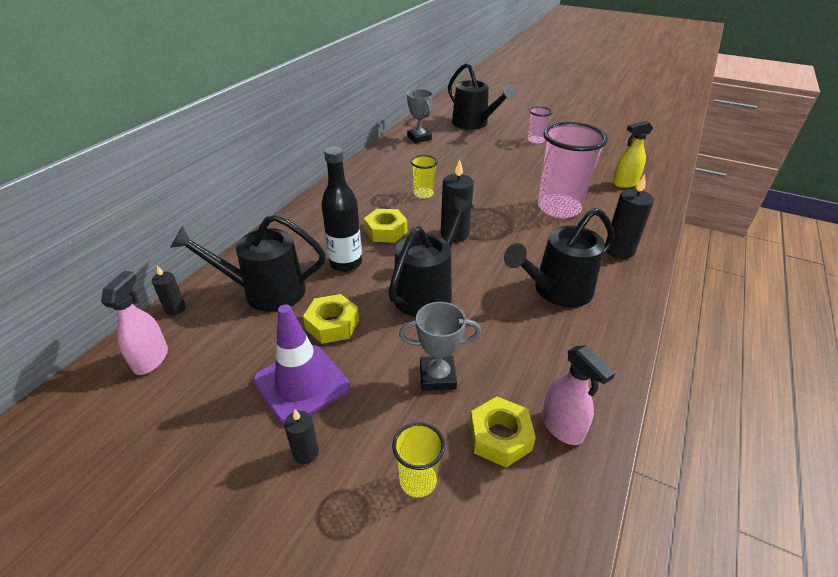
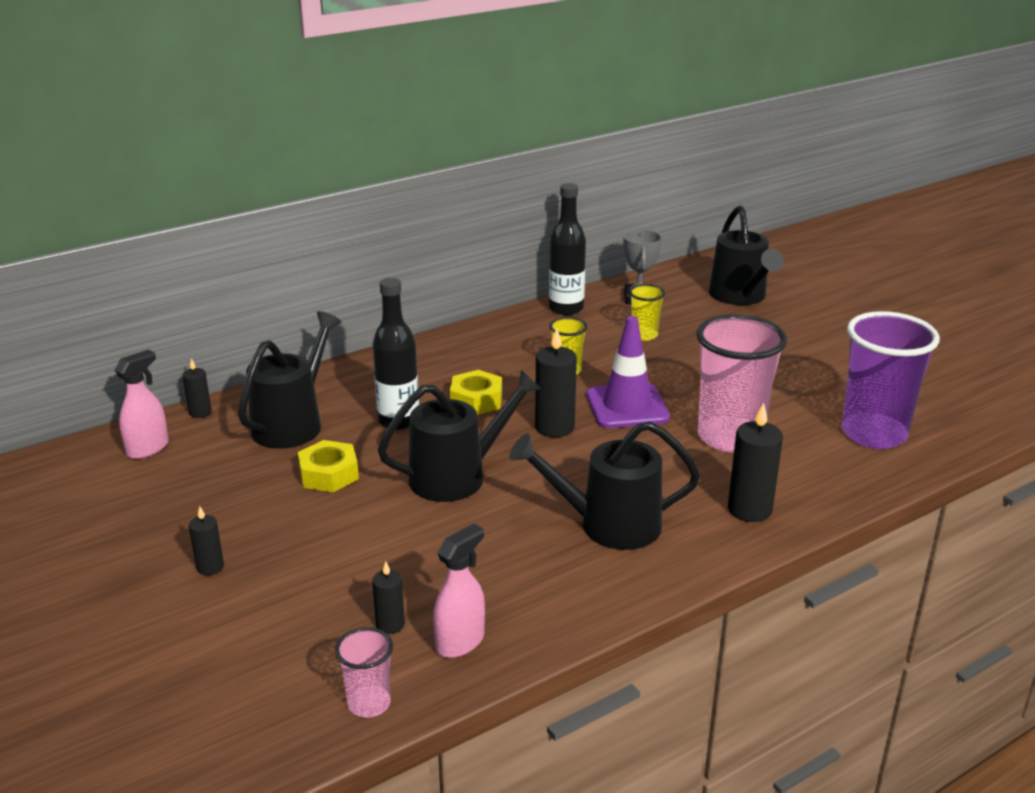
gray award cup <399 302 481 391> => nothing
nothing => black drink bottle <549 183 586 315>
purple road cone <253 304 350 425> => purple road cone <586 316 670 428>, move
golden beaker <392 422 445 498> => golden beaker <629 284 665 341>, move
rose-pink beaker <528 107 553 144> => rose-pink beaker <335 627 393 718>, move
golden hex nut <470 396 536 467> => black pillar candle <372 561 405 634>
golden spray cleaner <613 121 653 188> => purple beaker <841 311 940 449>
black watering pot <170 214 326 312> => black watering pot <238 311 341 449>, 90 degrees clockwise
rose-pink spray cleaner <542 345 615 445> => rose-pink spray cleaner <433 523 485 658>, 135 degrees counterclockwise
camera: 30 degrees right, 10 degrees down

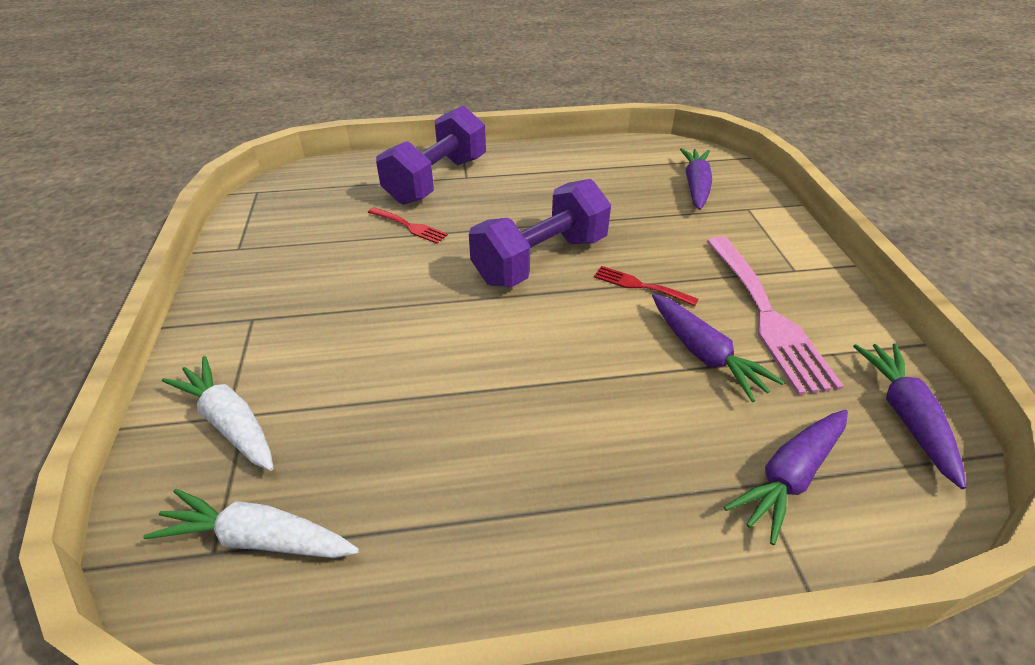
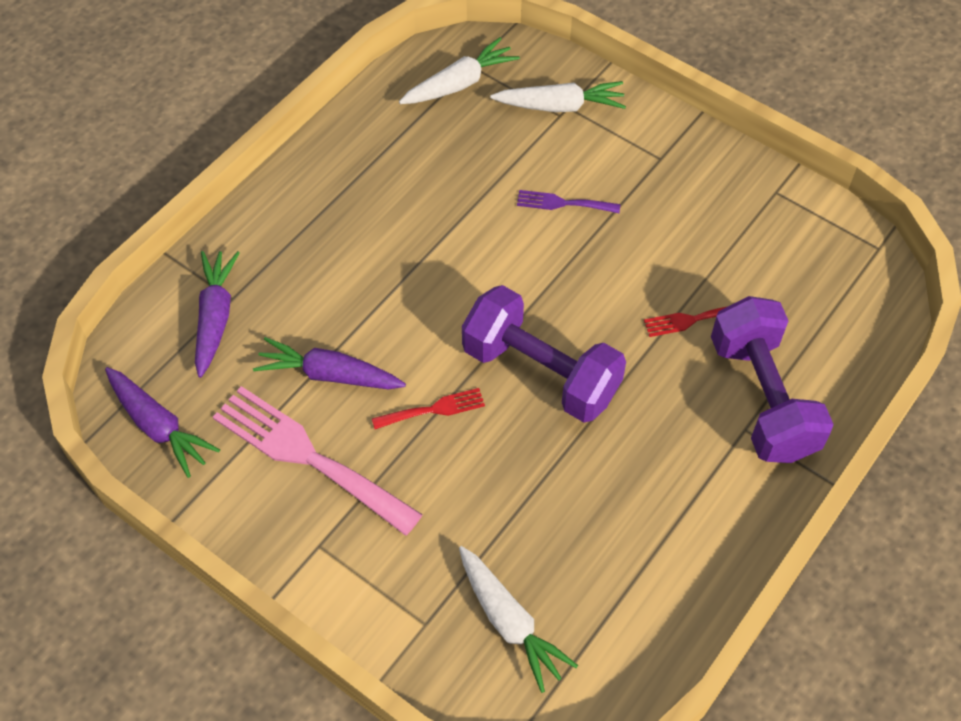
nothing => purple fork <517 190 620 213>
purple root vegetable <680 148 712 210> => white root vegetable <459 546 578 693>
purple hand weight <469 179 611 287> => purple hand weight <462 285 626 423>, 60 degrees counterclockwise
camera: 135 degrees right, 15 degrees up

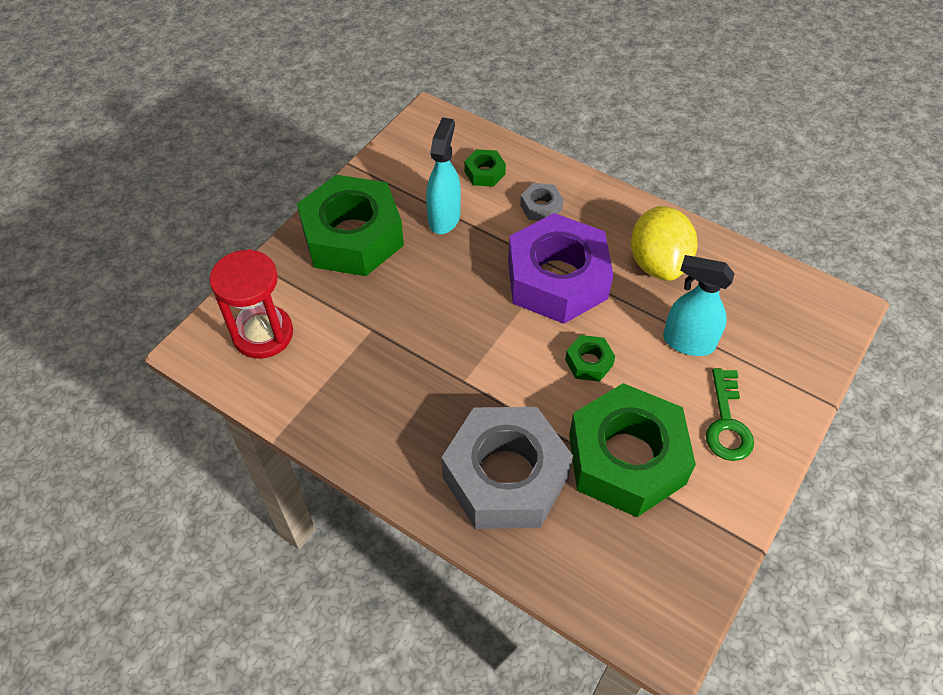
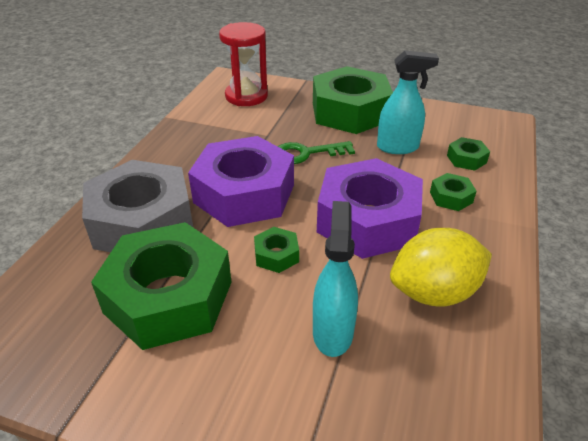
nothing => purple hex nut <188 136 294 227>
emerald key <706 368 754 461> => emerald key <278 141 355 164>, move
gray hex nut <520 183 564 221> => emerald hex nut <430 173 476 211>
camera: 75 degrees right, 15 degrees down

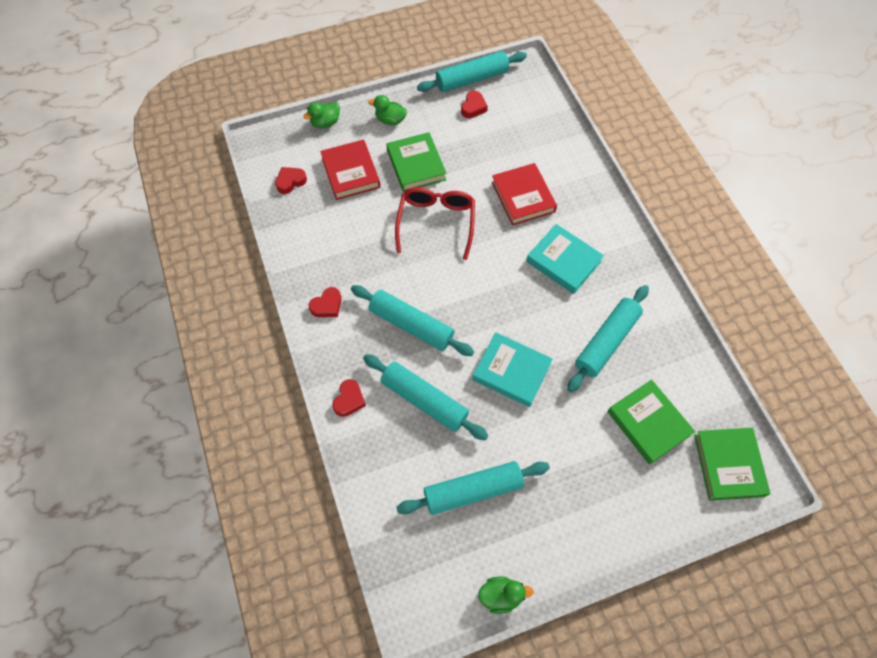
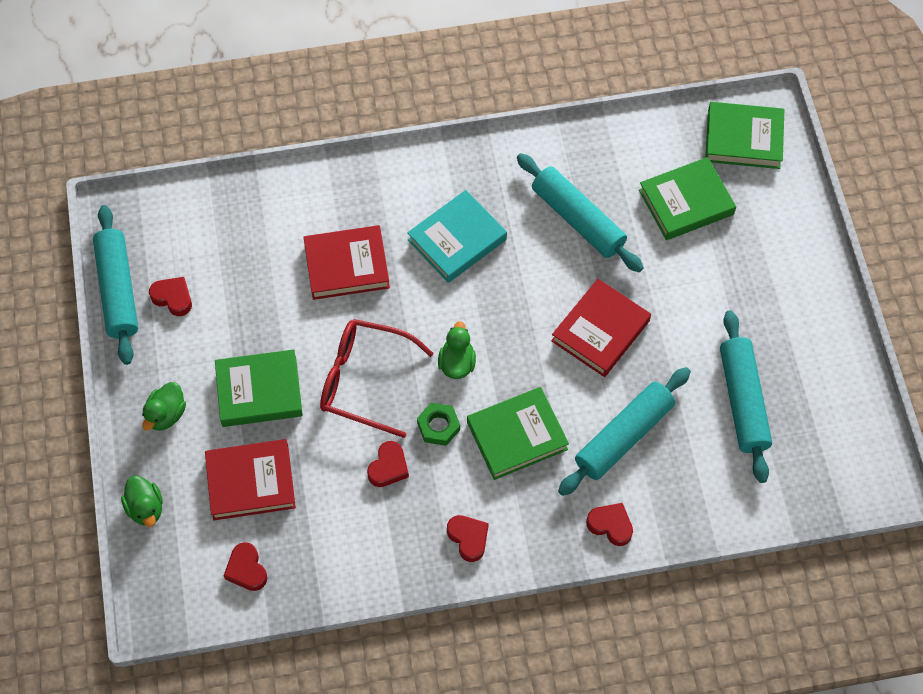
nothing => crimson heart <367 441 409 487>
nothing => emerald hex nut <417 403 460 446>
emerald duck <478 577 534 614> => emerald duck <438 321 476 379>, move
teal dough roller <351 285 474 356> => emerald hardback <467 387 569 480>
teal hardback <472 332 553 407> => crimson hardback <551 279 651 377>
camera: 80 degrees left, 0 degrees up

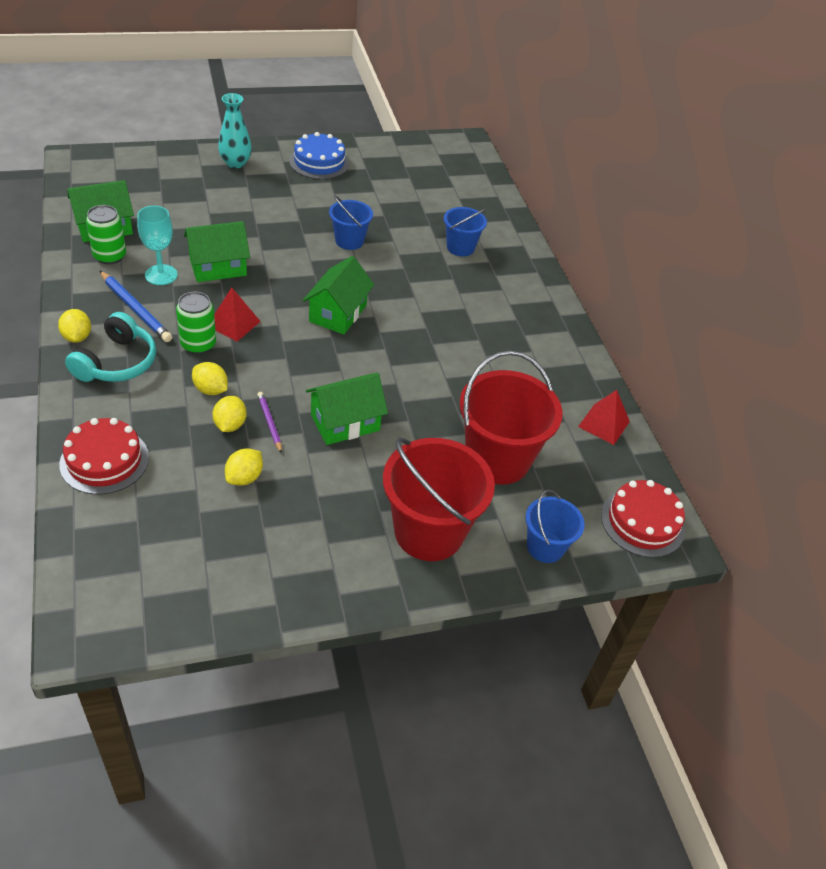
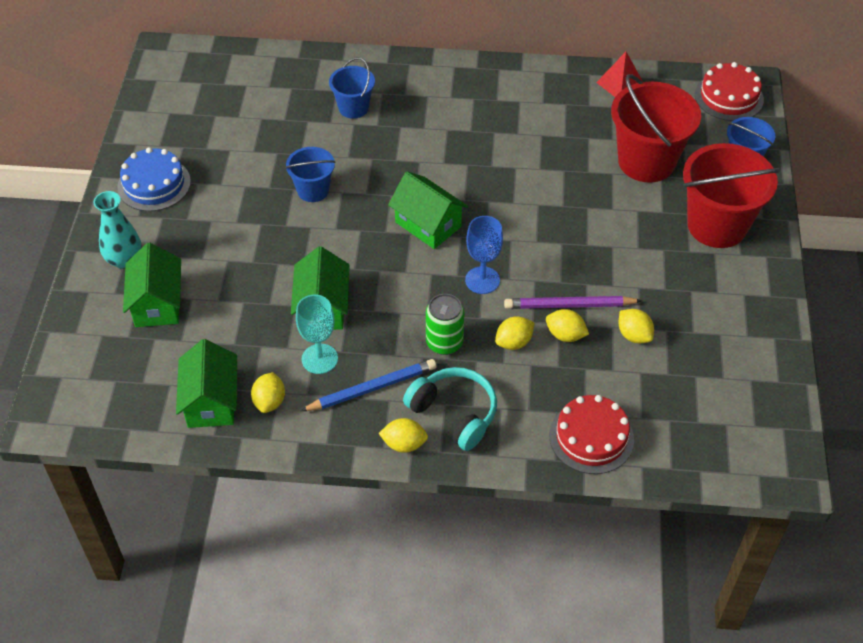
crimson solid pyramid <214 287 261 342> => nothing
nothing => cobalt wine glass <465 216 503 294>
emerald toy house <306 373 388 445> => emerald toy house <123 243 181 327>, move
emerald can <86 205 126 264> => golden toy lemon <251 372 285 413>
purple lead pencil <257 392 282 453> => purple lead pencil <504 296 642 309>, x1.69
camera: 65 degrees left, 5 degrees up

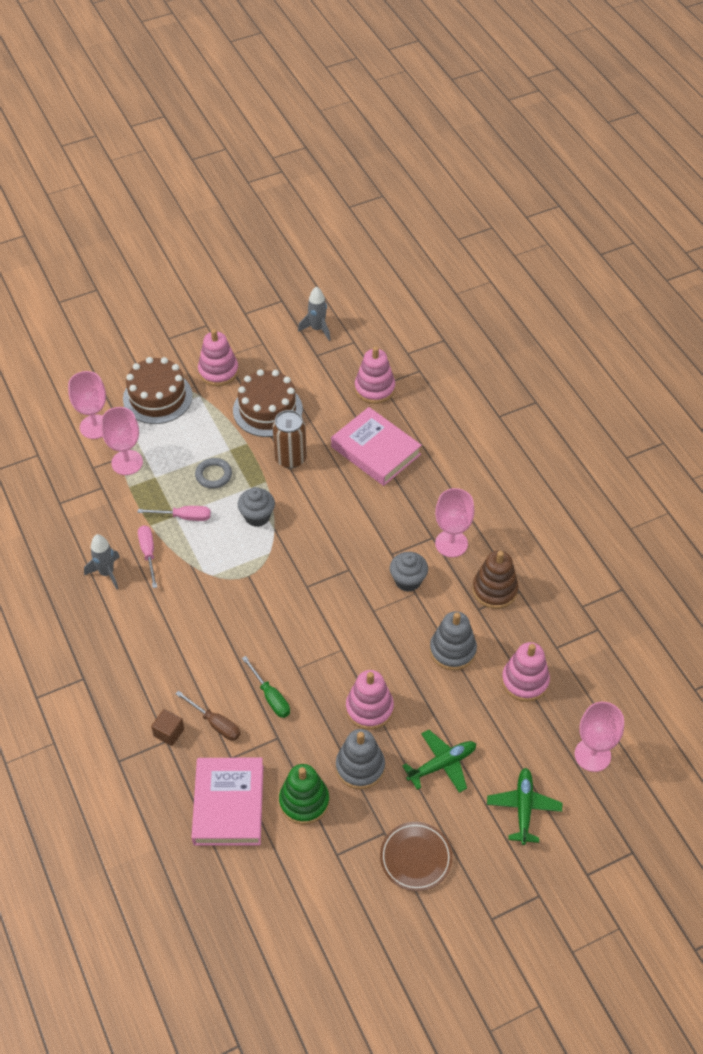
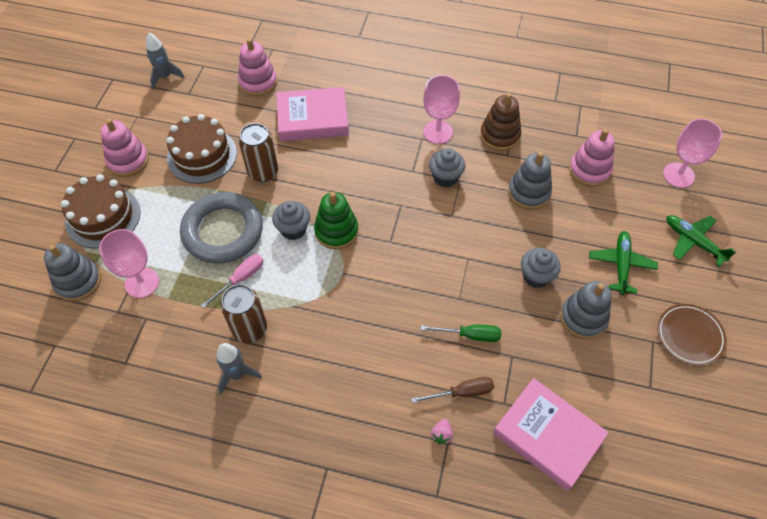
emerald stacking toy <279 764 329 825> => emerald stacking toy <314 192 358 249>, move
rose-pink wine glass <68 371 106 439> => gray stacking toy <44 243 101 301>
rose-pink screwdriver <138 525 157 588> => brown can <221 284 267 343>
brown block <151 709 184 746> => rose-pink toy strawberry <431 419 453 445>
rose-pink stacking toy <346 670 394 730> => gray muffin <521 248 561 288>
gray ring <195 458 232 489> => gray ring <180 192 263 264>, x2.15
camera: 50 degrees left, 5 degrees up

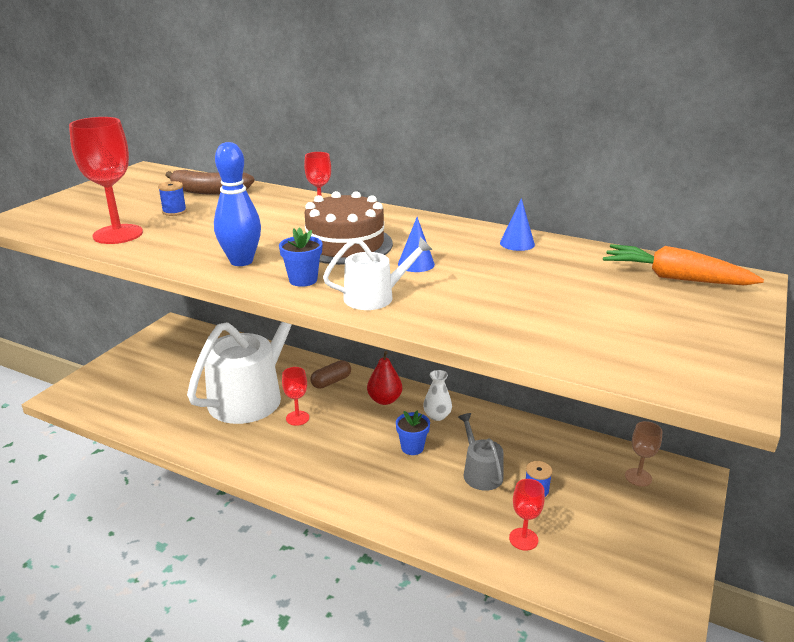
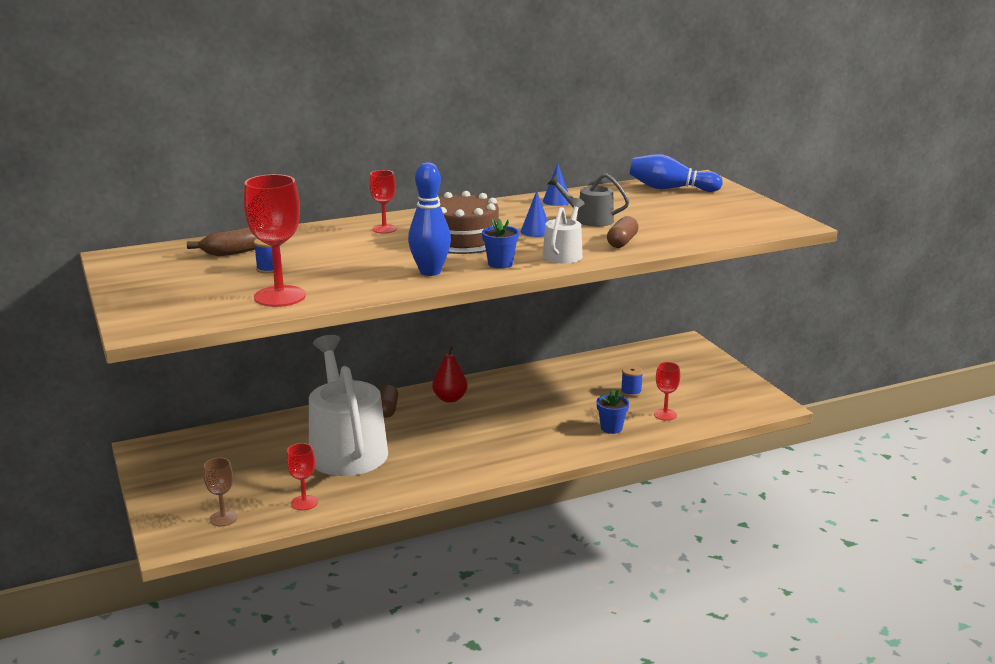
white flower vase <423 370 452 421> => nothing
nothing => brown capsule <607 216 639 248>
crimson wine glass <282 367 309 426> => crimson wine glass <287 443 318 510>, move
cobalt potted plant <396 410 430 455> => cobalt potted plant <597 389 629 434>, move
gray watering pot <458 413 504 491> => gray watering pot <548 173 630 227>, move
brown wine glass <625 421 662 487> => brown wine glass <204 458 237 526>, move
orange-coloured root vegetable <603 244 764 285> => cobalt tenpin <630 154 723 192>
camera: 50 degrees left, 5 degrees down

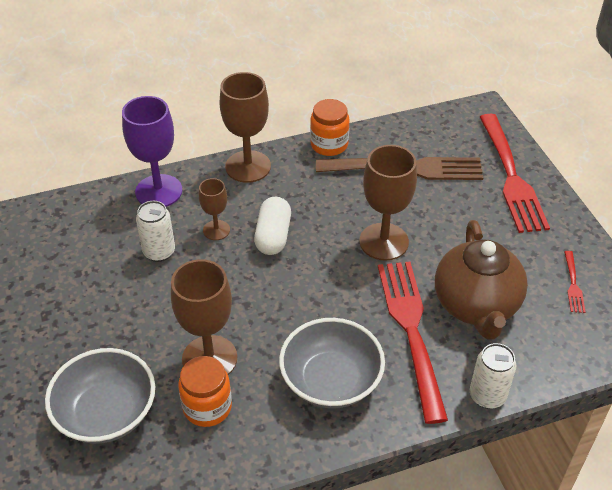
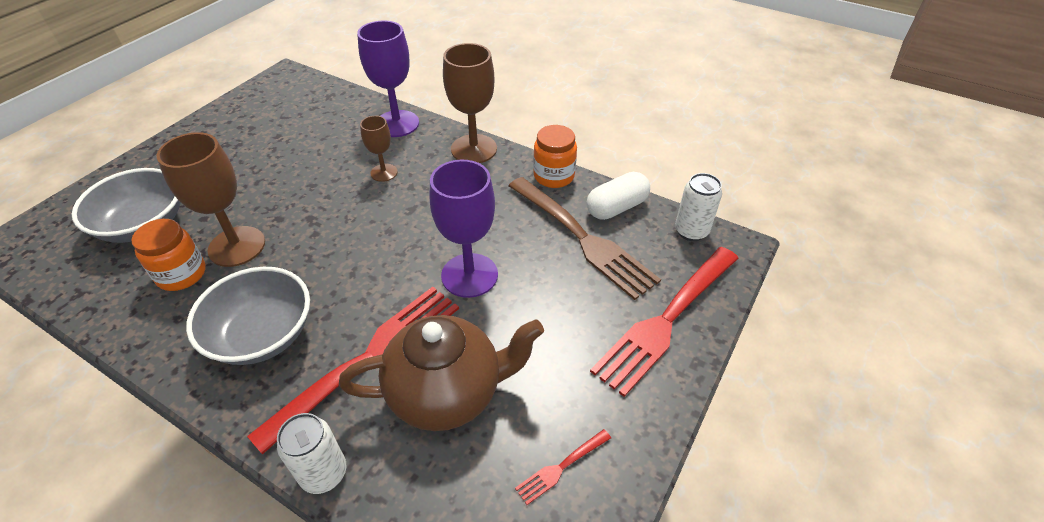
white can <136 201 175 262> => white can <675 173 722 241>, move
white capsule <254 197 291 255> => white capsule <586 172 650 220>, move
brown wine glass <359 145 417 261> => purple wine glass <430 160 498 298>
brown tea pot <435 220 528 340> => brown tea pot <339 315 544 431>, 150 degrees counterclockwise
camera: 50 degrees right, 0 degrees up

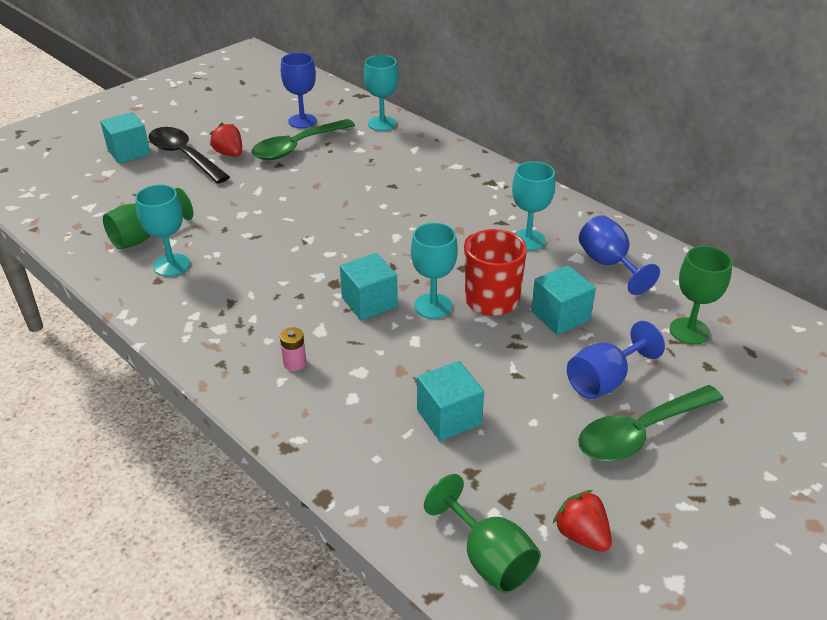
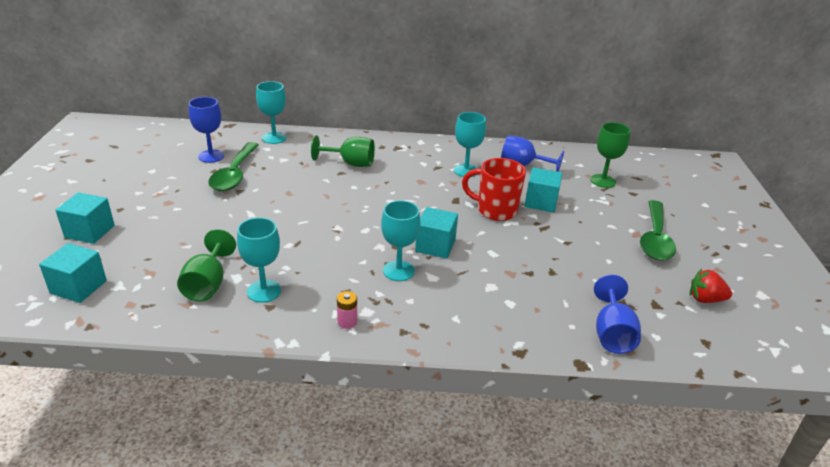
black teaspoon <148 127 230 184> => nothing
crimson toy strawberry <210 123 242 156> => nothing
rose-pink AA battery <280 328 306 371> => rose-pink AA battery <337 291 357 329>, move
teal wine glass <411 223 458 319> => teal wine glass <381 200 421 281>, move
teal block <417 361 484 441> => teal block <39 243 107 303>, move
emerald wine glass <424 474 541 593> => emerald wine glass <311 135 375 167>, move
cobalt wine glass <567 321 665 399> => cobalt wine glass <594 275 641 354>, move
camera: 45 degrees left, 5 degrees down

